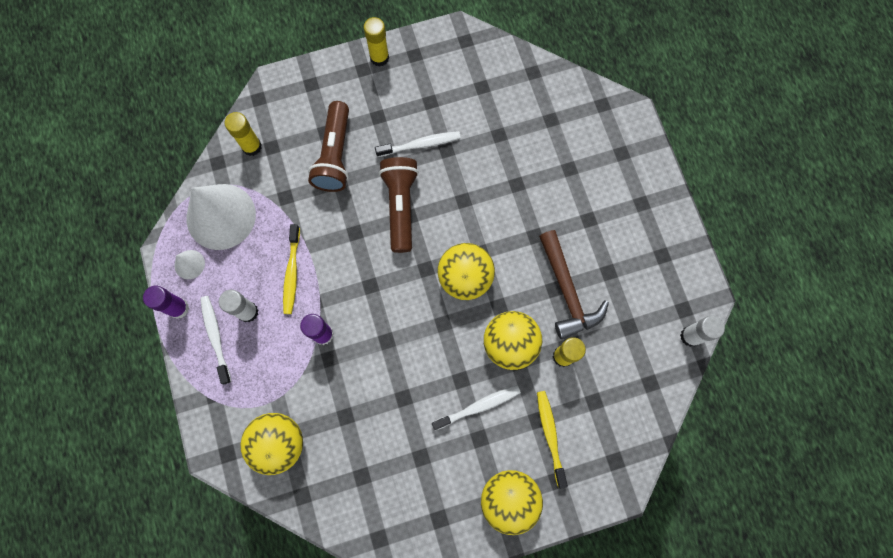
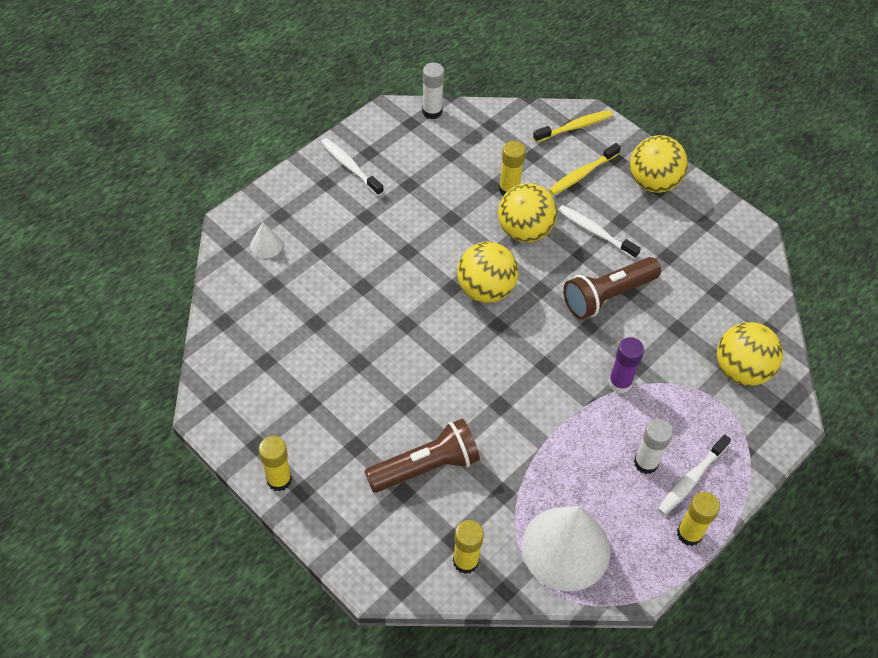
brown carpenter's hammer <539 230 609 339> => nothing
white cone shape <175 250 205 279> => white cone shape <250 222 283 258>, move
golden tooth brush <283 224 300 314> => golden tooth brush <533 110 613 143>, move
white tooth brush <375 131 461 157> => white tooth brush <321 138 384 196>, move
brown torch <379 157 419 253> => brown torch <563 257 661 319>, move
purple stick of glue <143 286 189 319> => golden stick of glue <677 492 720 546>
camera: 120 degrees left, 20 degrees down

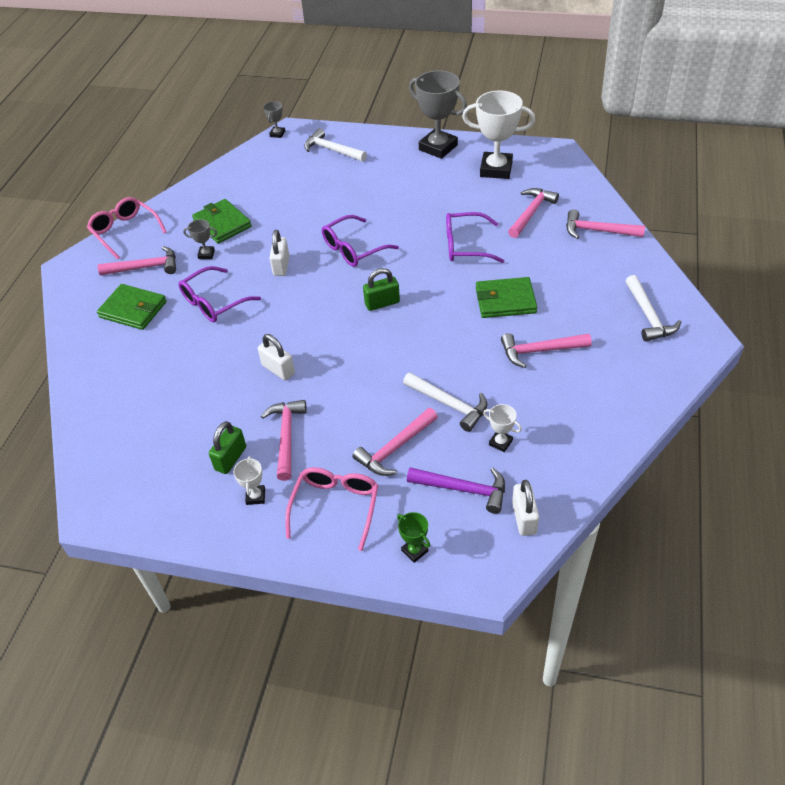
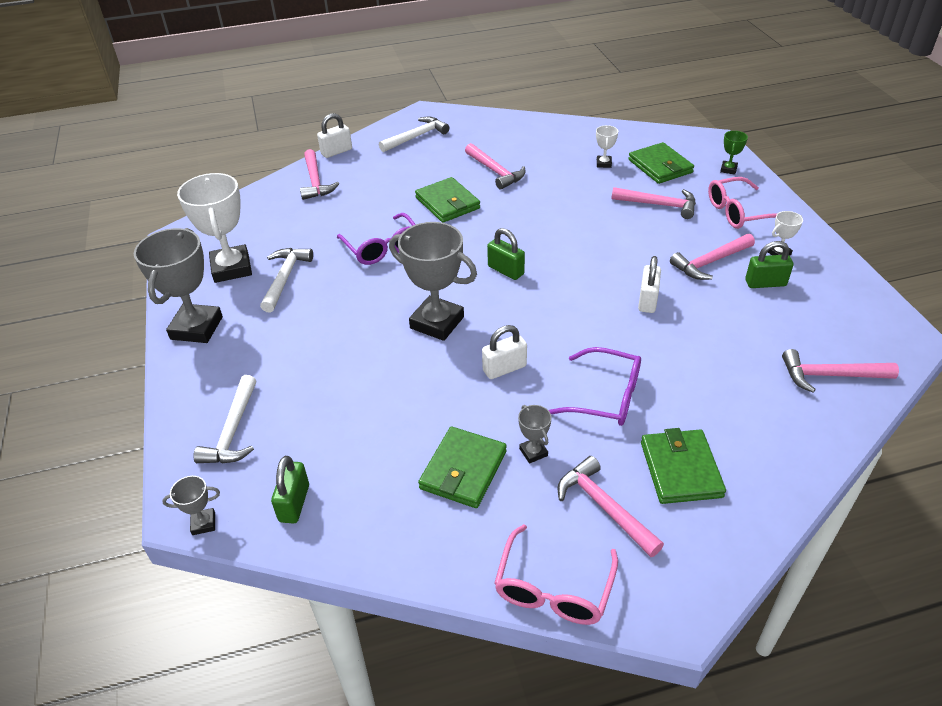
nothing => emerald padlock <271 456 309 524>
white carpenter's hammer <403 372 487 432> => white carpenter's hammer <260 248 313 313>, move
rose-pink carpenter's hammer <508 188 559 238> => rose-pink carpenter's hammer <782 349 899 393>, move
white padlock <512 480 539 536> => white padlock <317 113 352 158>, move
purple eyeglasses <322 215 399 267> => gray award cup <389 222 477 341>
purple carpenter's hammer <407 467 505 514> => emerald card wallet <628 142 694 184>
camera: 120 degrees left, 5 degrees down

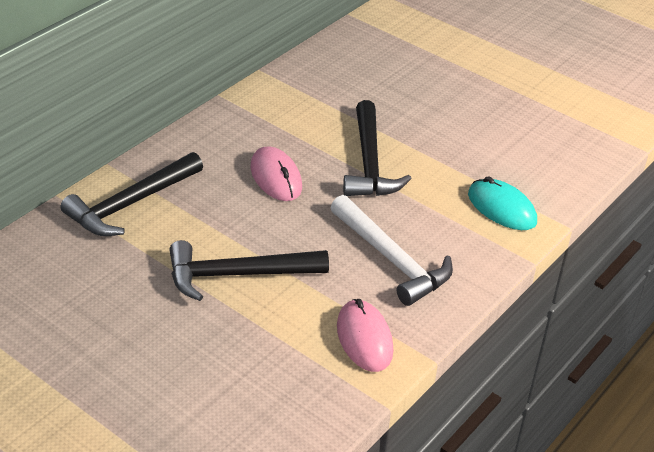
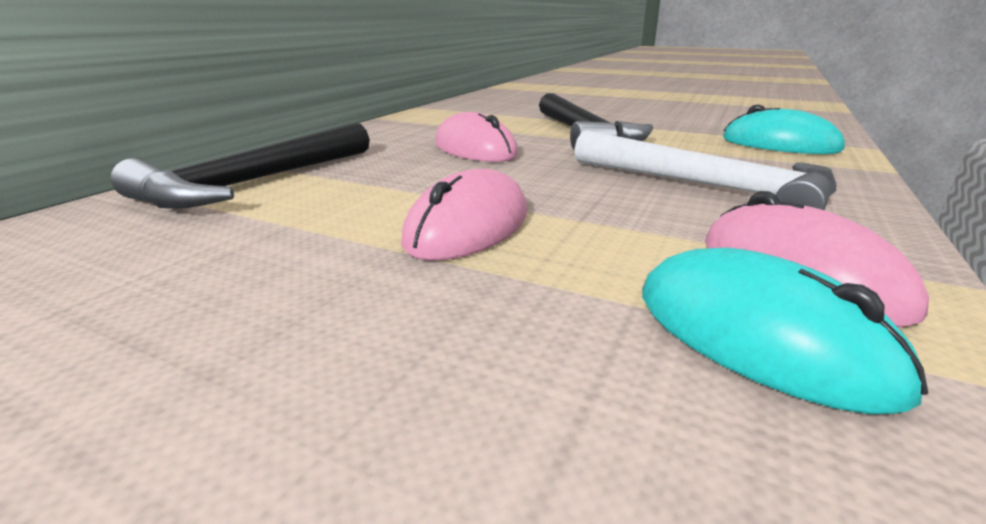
nothing => teal mouse <642 248 928 414>
black carpenter's hammer <169 240 329 301> => rose-pink mouse <401 169 527 261>
camera: 10 degrees left, 15 degrees down

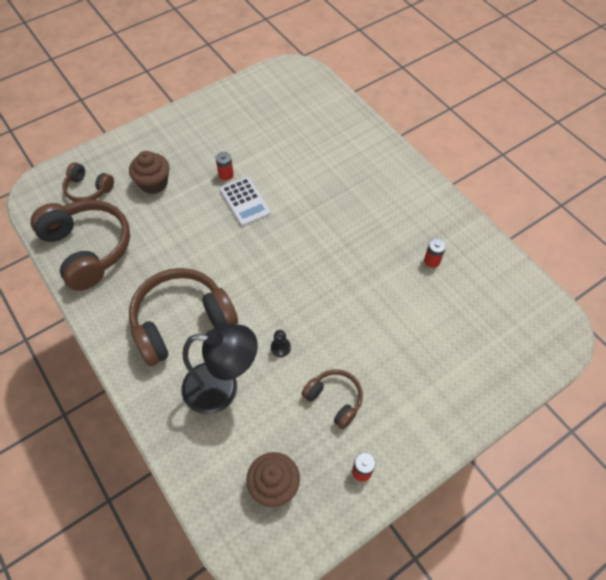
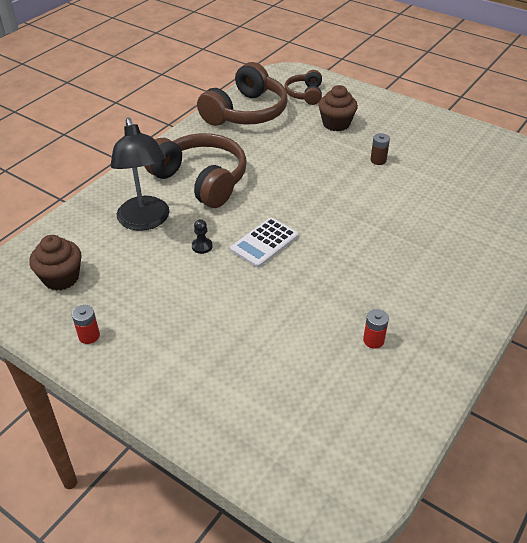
brown headset <301 369 363 429> => nothing
white pocket calculator <220 177 271 226> => white pocket calculator <230 218 298 268>, move
crimson AA battery <216 152 234 180> => brown AA battery <370 133 390 165>
camera: 70 degrees right, 15 degrees down

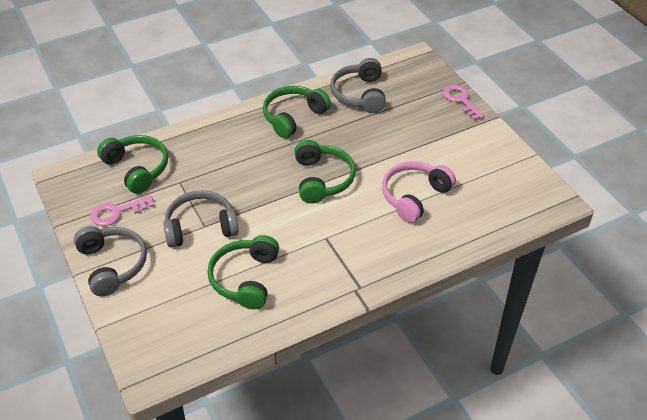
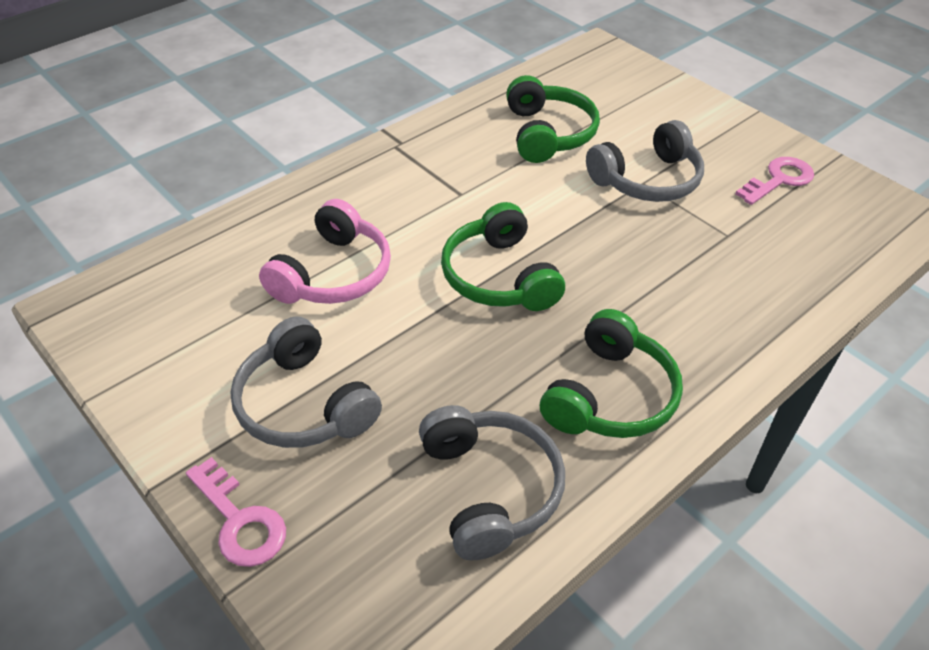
emerald headset <97 135 168 194> => nothing
gray headset <74 226 147 296> => gray headset <230 317 382 448>, move
camera: 165 degrees right, 0 degrees up

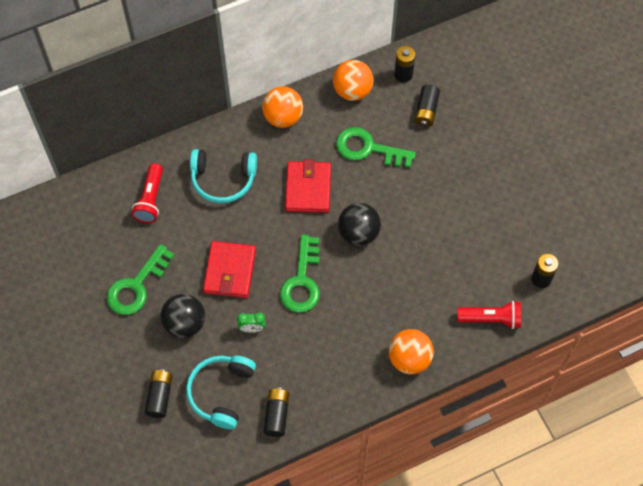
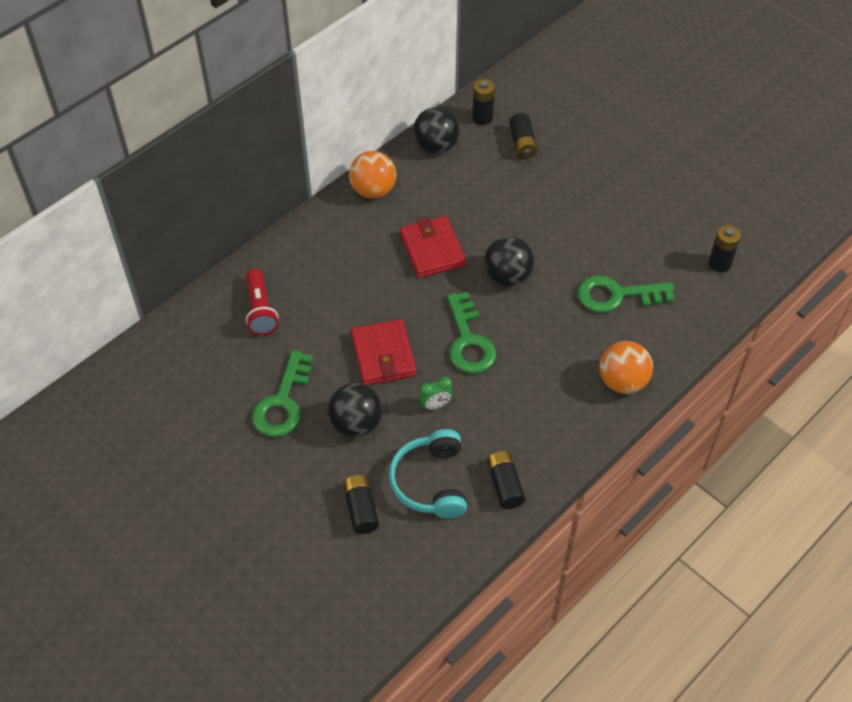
teal headset <190 149 257 203> => nothing
crimson torch <457 301 521 329> => nothing
emerald key <336 127 416 168> => emerald key <578 275 675 313>, move
orange-coloured sphere <333 60 373 101> => black sphere <413 107 459 153>
camera: 20 degrees left, 10 degrees down

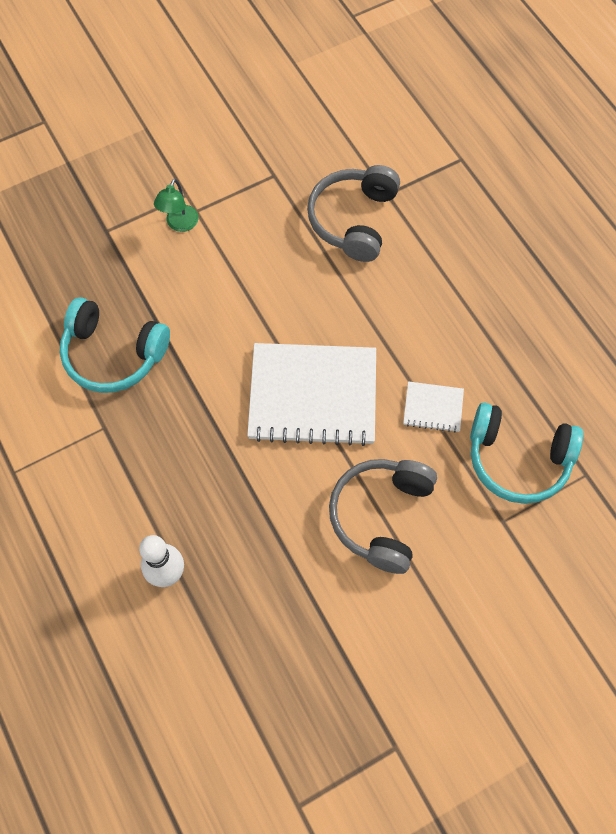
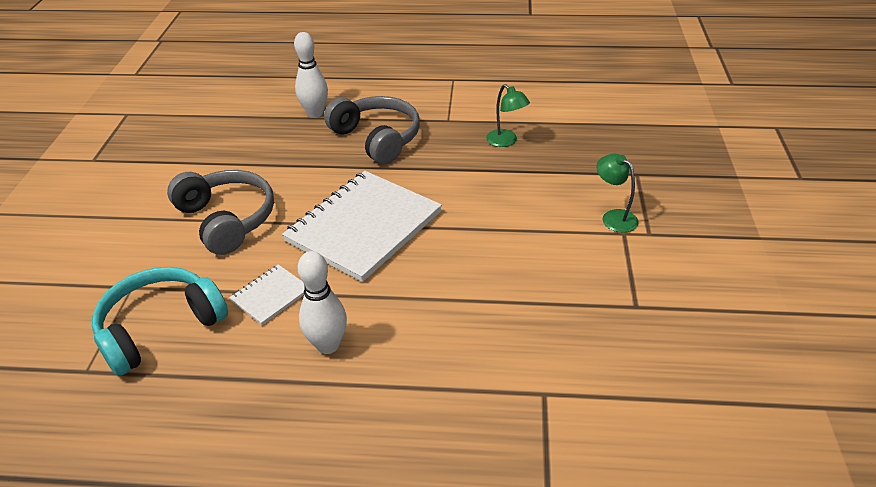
nothing => white tenpin <298 251 347 354>
gray headset <307 165 400 262> => gray headset <324 96 420 164>, move
teal headset <60 297 170 393> => emerald lamp <486 84 530 147>
camera: 125 degrees right, 25 degrees down

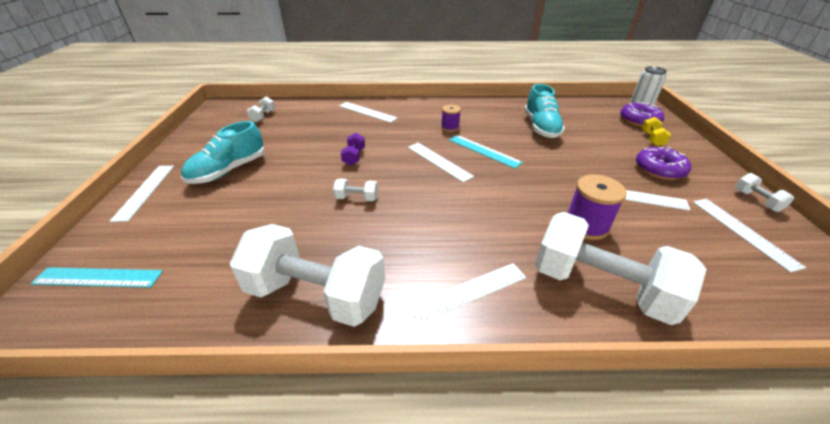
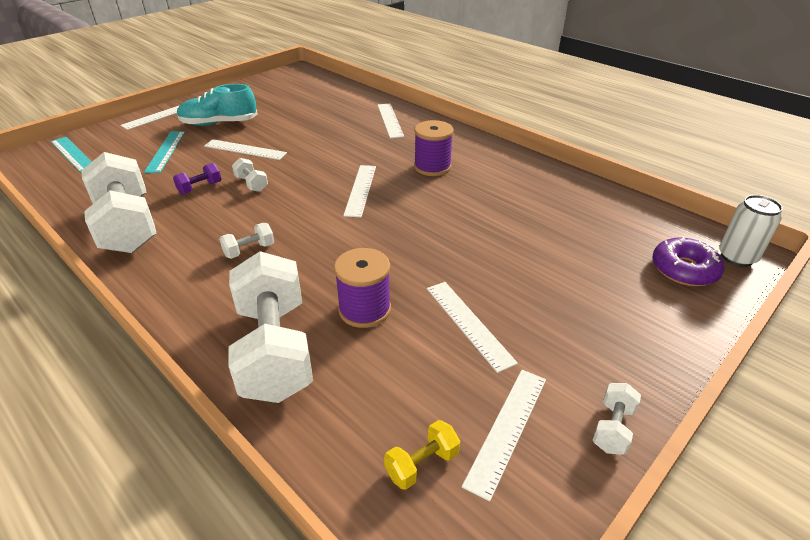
teal sneaker <524 84 565 138> => nothing
purple donut <636 147 691 180> => nothing
white hand weight <247 96 275 122> => white hand weight <219 223 274 259>, move
purple hand weight <341 133 365 165> => purple hand weight <173 163 221 195>, move
white measuring stick <409 263 526 324> => white measuring stick <204 139 287 160>, move
teal measuring stick <449 135 523 168> => teal measuring stick <144 131 185 173>, move
golden hand weight <642 117 671 146> => golden hand weight <384 420 460 490>, move
purple spool <441 105 461 132> => purple spool <414 120 454 176>, x1.62
camera: 45 degrees right, 0 degrees up

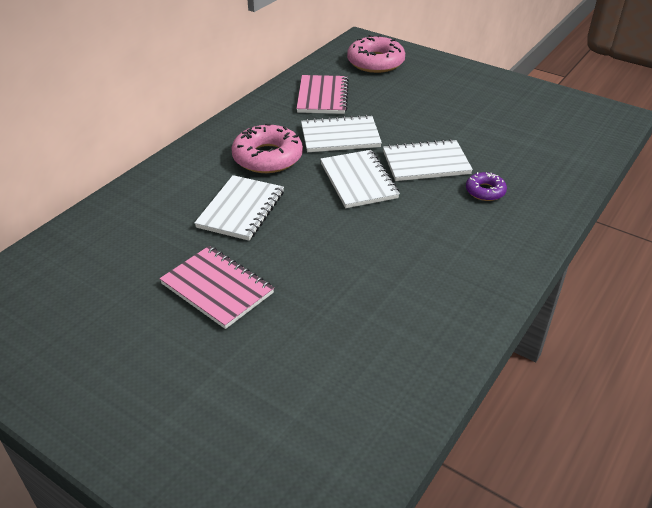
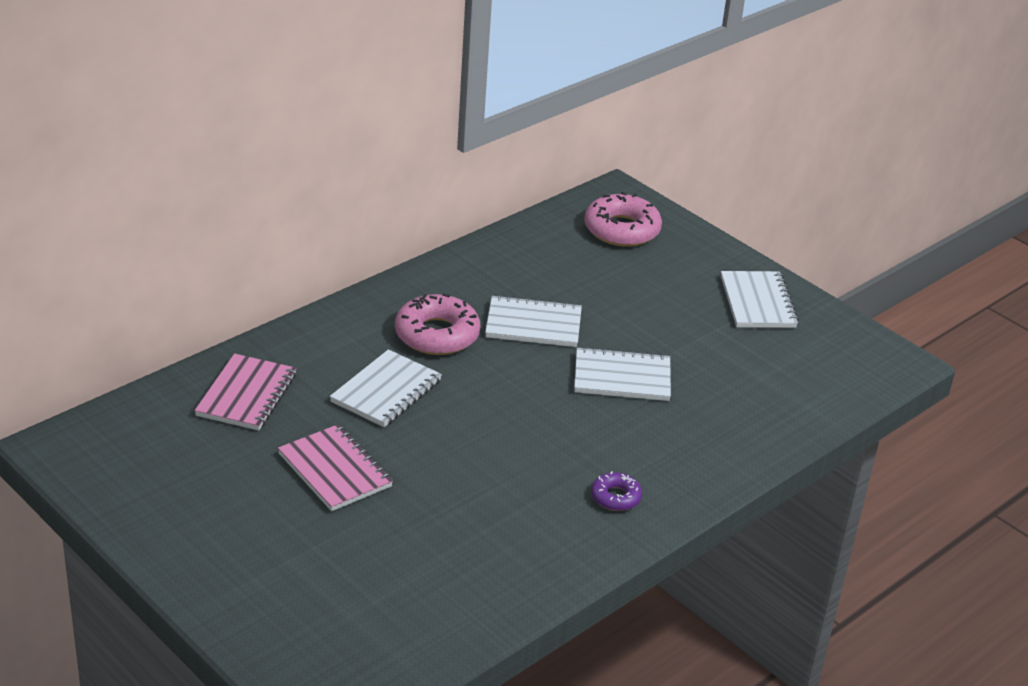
rose-pink notebook <296 75 349 114> => rose-pink notebook <194 353 296 431>, move
white notebook <320 150 400 208> => white notebook <721 271 799 328>, move
purple donut <466 172 507 201> => purple donut <591 471 642 511>, move
camera: 10 degrees right, 5 degrees down

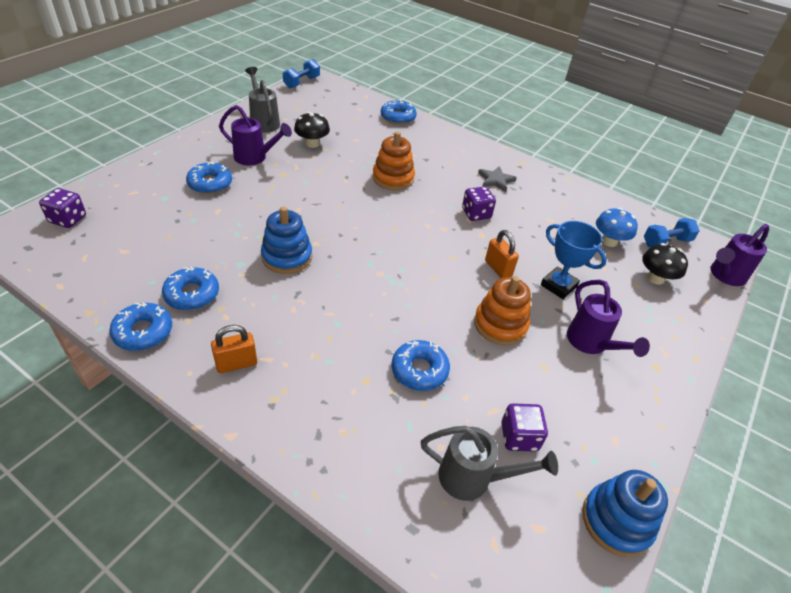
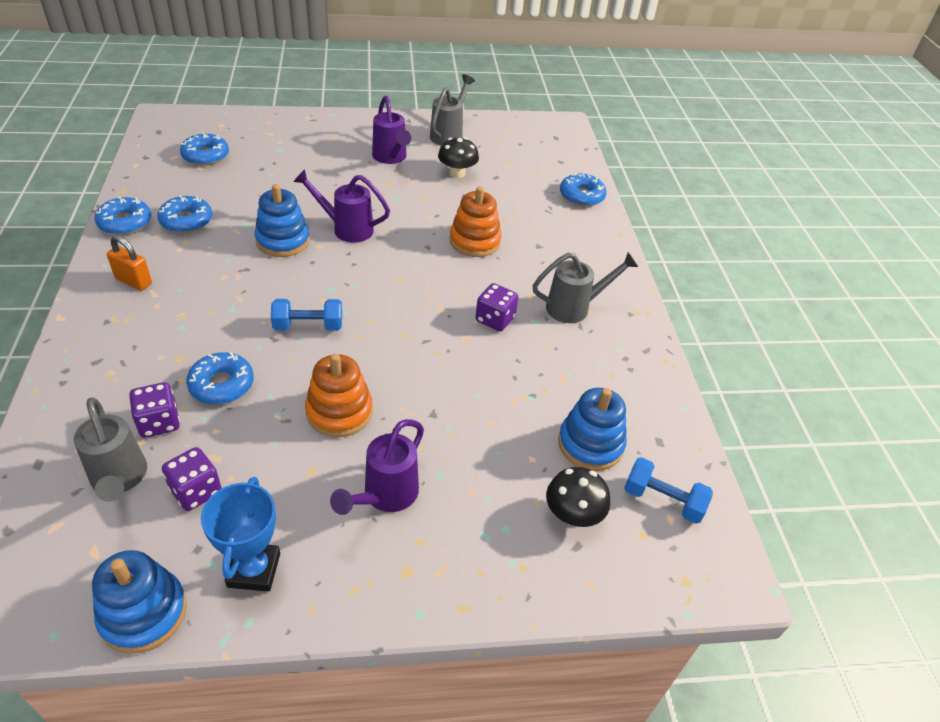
orange-coloured padlock <485 230 519 278> => nothing
purple die <39 188 86 228> => purple die <129 382 180 438>, move
cobalt donut <186 162 232 194> => cobalt donut <180 133 229 166>, move
cobalt hand weight <283 59 320 88> => cobalt hand weight <271 299 342 331>, move
cobalt award cup <541 221 607 299> => cobalt award cup <201 477 280 592>, move
purple watering pot <711 224 769 286> => purple watering pot <293 169 390 243>, move
gray star shape <478 166 517 192> => gray watering pot <533 252 638 323>
cobalt mushroom <596 208 638 247> => cobalt stacking toy <558 388 627 471>
camera: 50 degrees right, 0 degrees up

